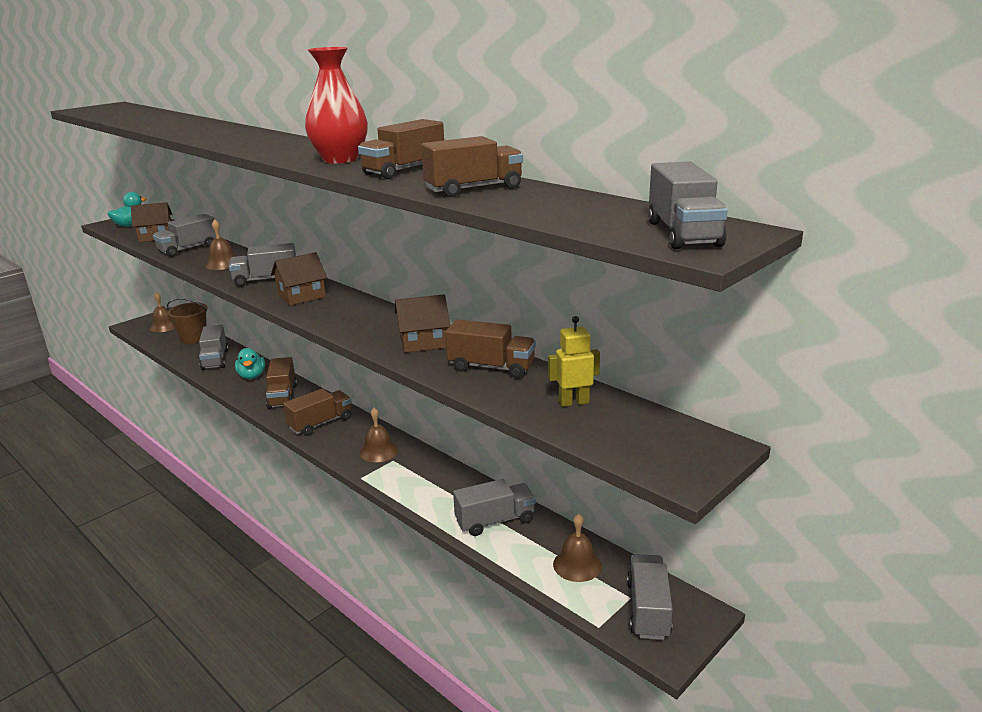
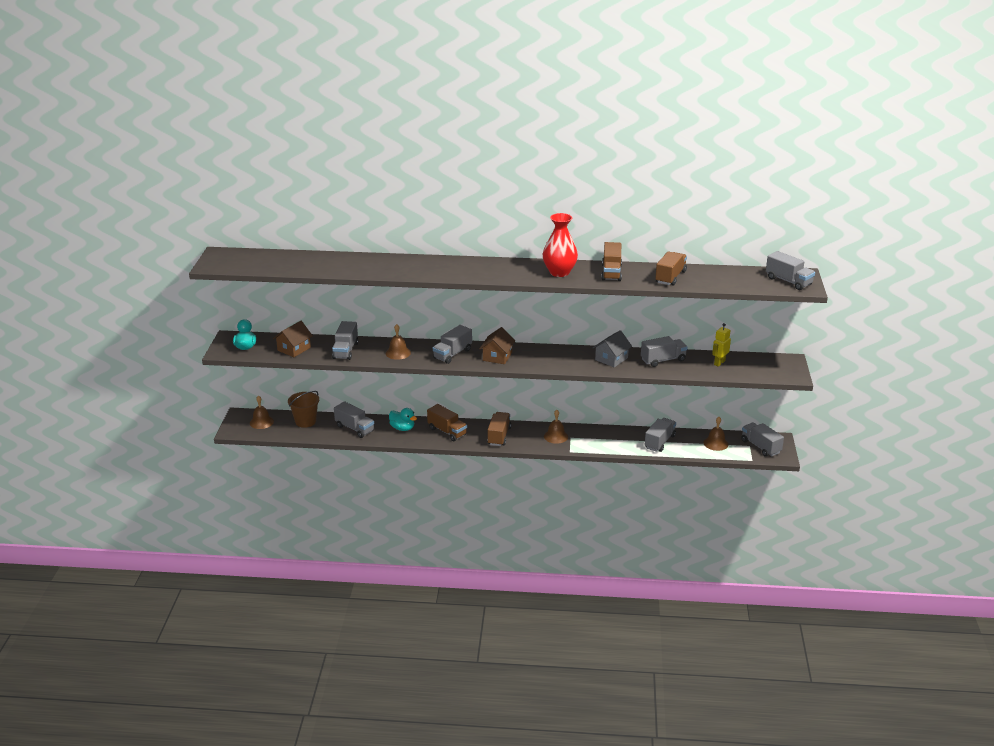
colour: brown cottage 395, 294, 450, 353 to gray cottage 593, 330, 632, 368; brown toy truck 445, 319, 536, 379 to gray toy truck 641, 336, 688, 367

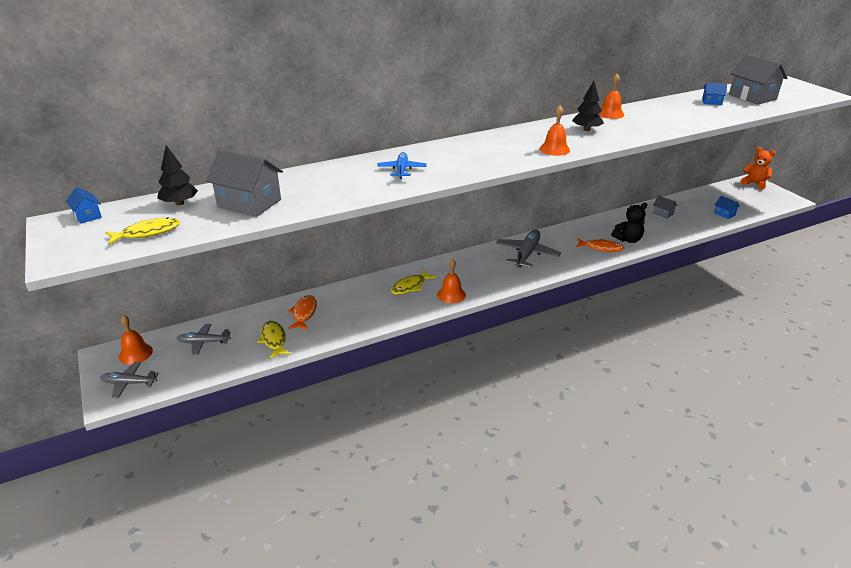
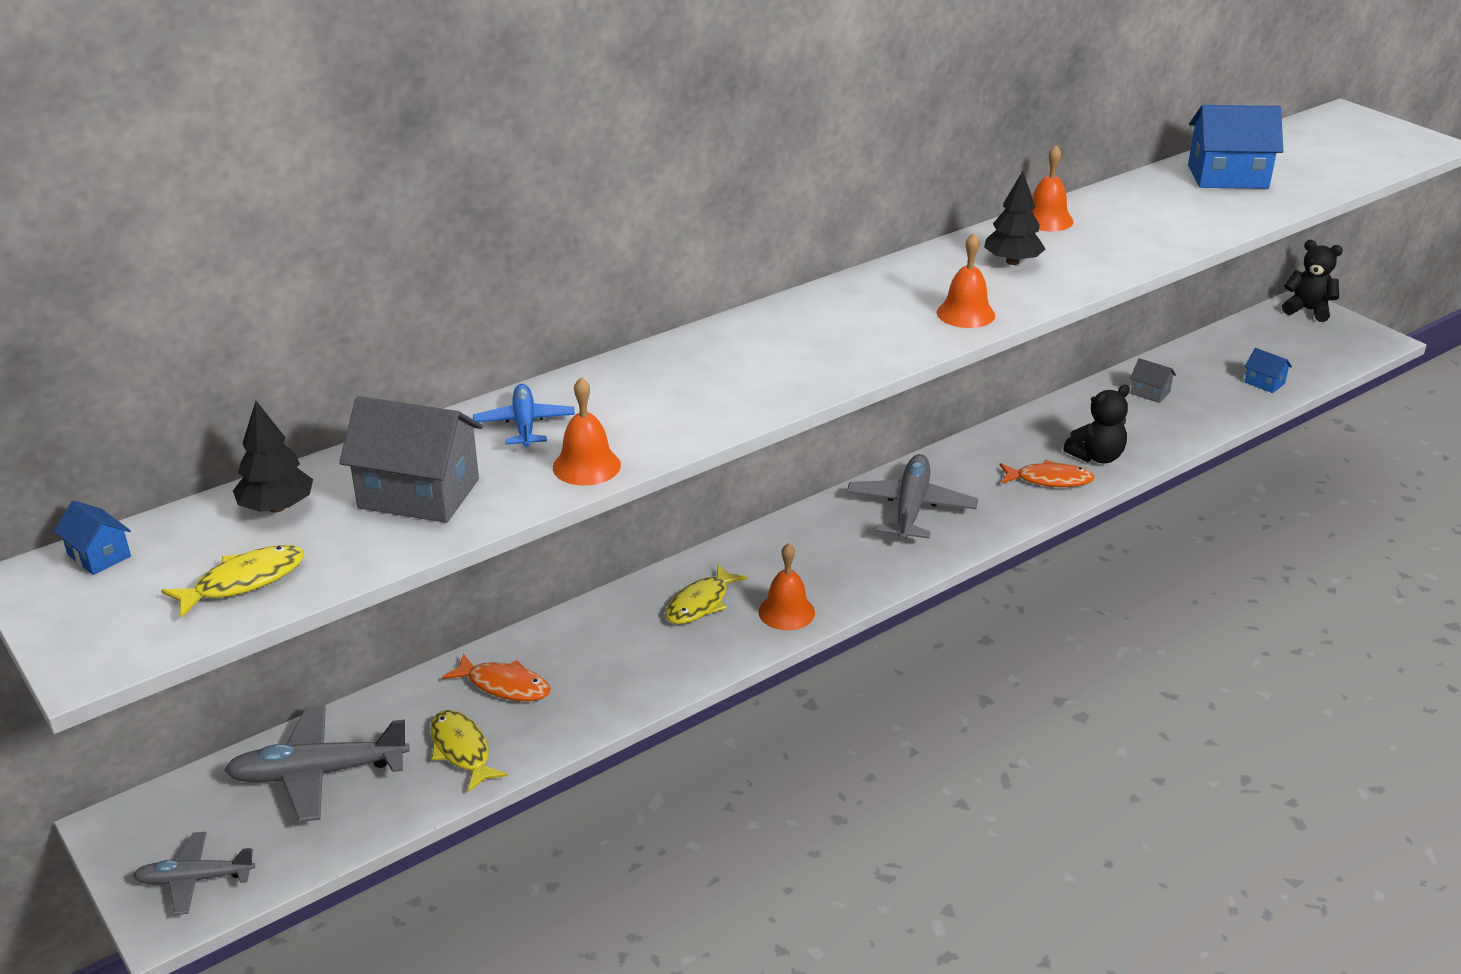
missing: gray cottage 729, 54, 788, 105
relocated: royal blue toy plane 377, 152, 427, 179 to 473, 384, 575, 447; bright orange bell 119, 315, 153, 364 to 553, 377, 621, 486
colour: bright orange teddy 741, 147, 776, 190 to ebony teddy 1282, 240, 1343, 322
spun: bright orange fish 288, 295, 317, 330 = 442, 653, 551, 701 120 degrees clockwise
size: royal blue cottage 702, 83, 727, 105 = 1188, 105, 1283, 189 x2.03; gray toy plane 176, 324, 231, 355 = 224, 705, 410, 822 x1.63

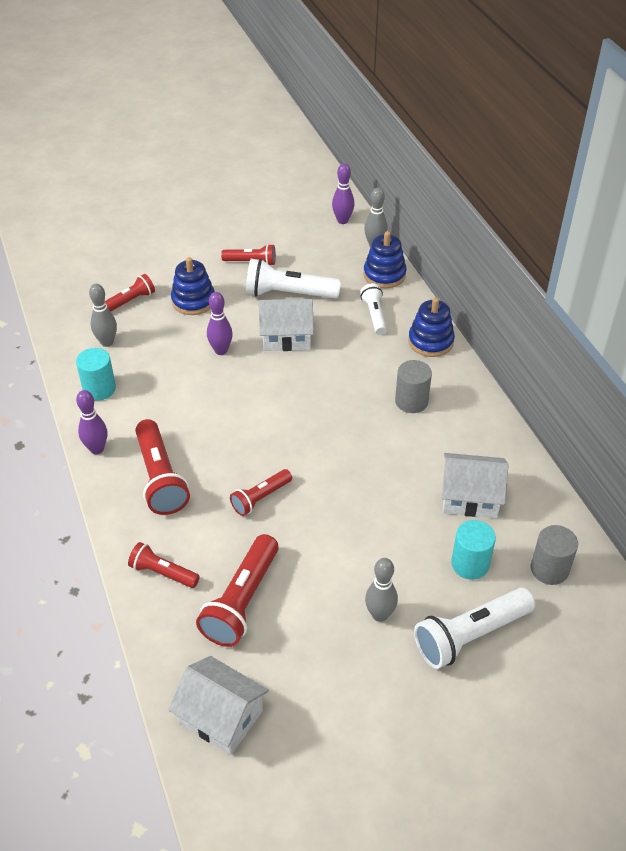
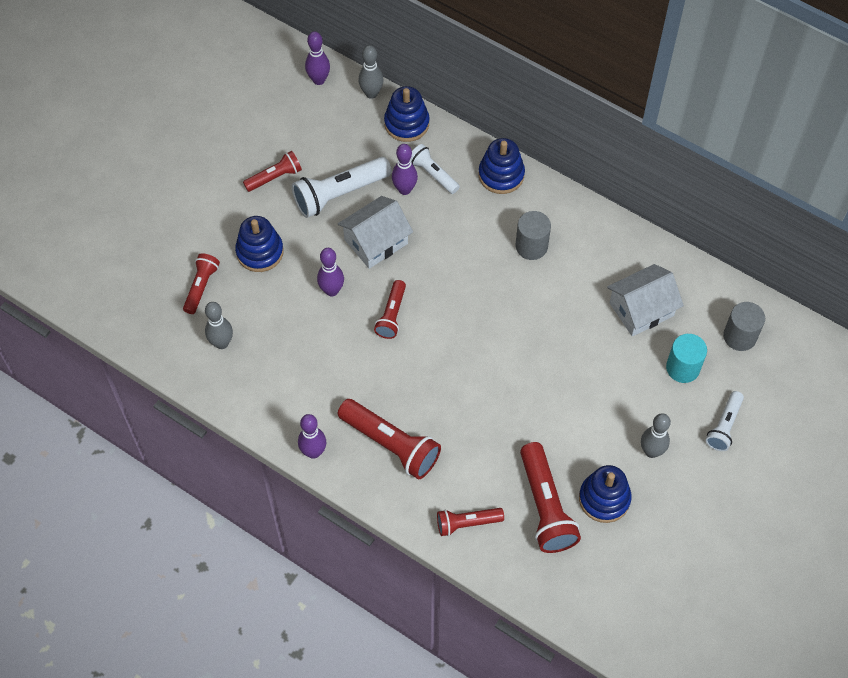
missing: teal cylinder shape 76, 348, 116, 401; pure white cottage 168, 656, 269, 755
appeared: violet tenpin 392, 144, 418, 195; royal blue stacking toy 579, 465, 631, 523
relocated: crimson flashlight 230, 469, 292, 516 to 374, 280, 406, 339
size: pure white flashlight 414, 588, 535, 669 = 706, 391, 744, 451 x0.59

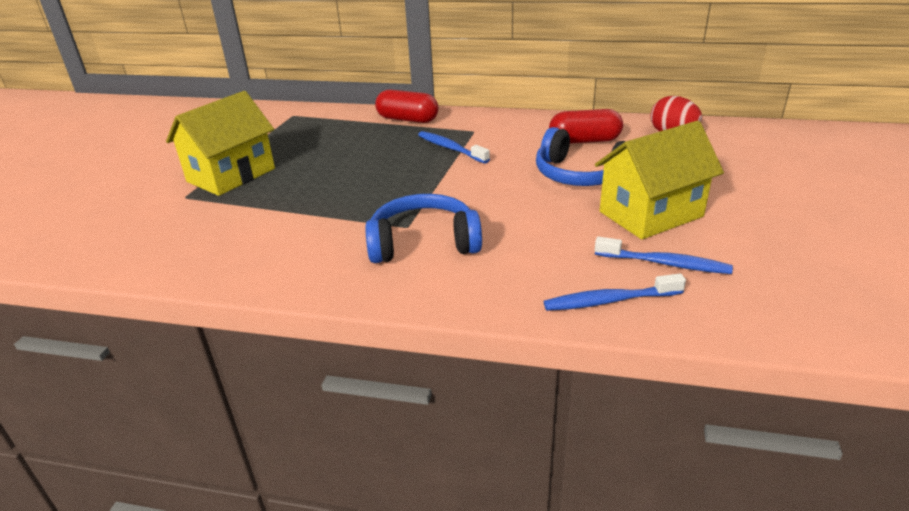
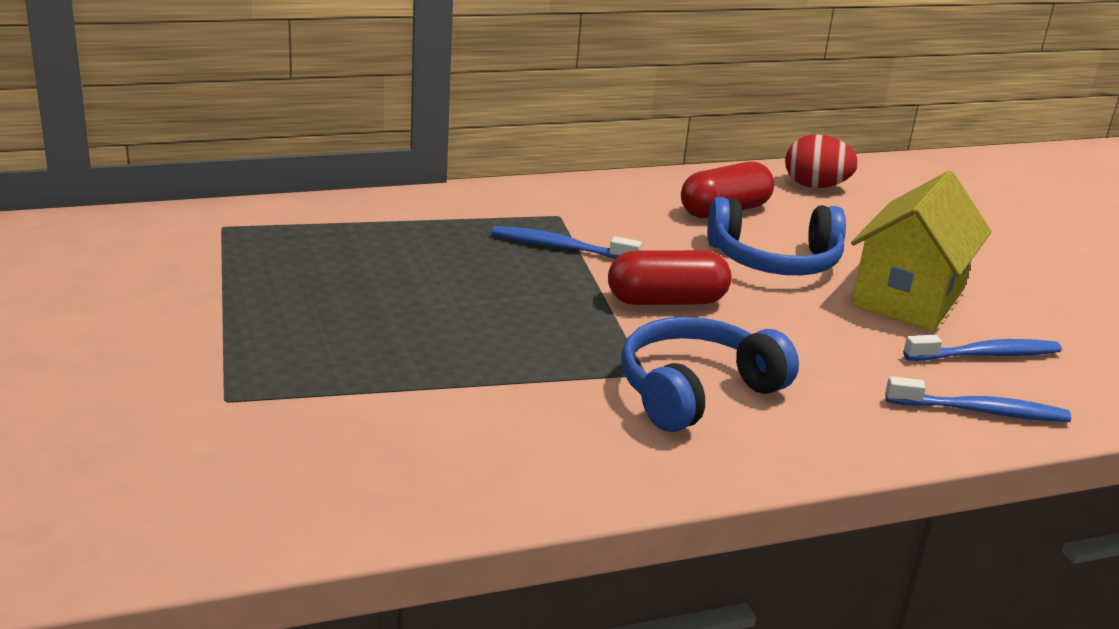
missing: bright yellow cottage 166, 91, 275, 196
relocated: crimson capsule 375, 89, 439, 123 to 608, 250, 732, 305
spun: royal blue toothbrush 544, 273, 686, 311 = 885, 376, 1071, 422 135 degrees counterclockwise

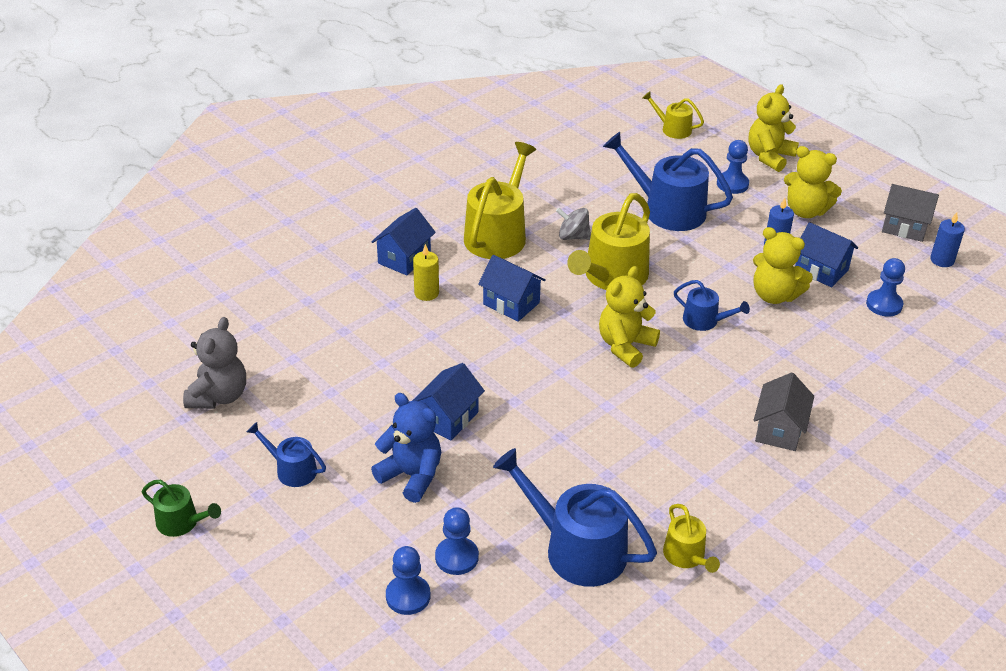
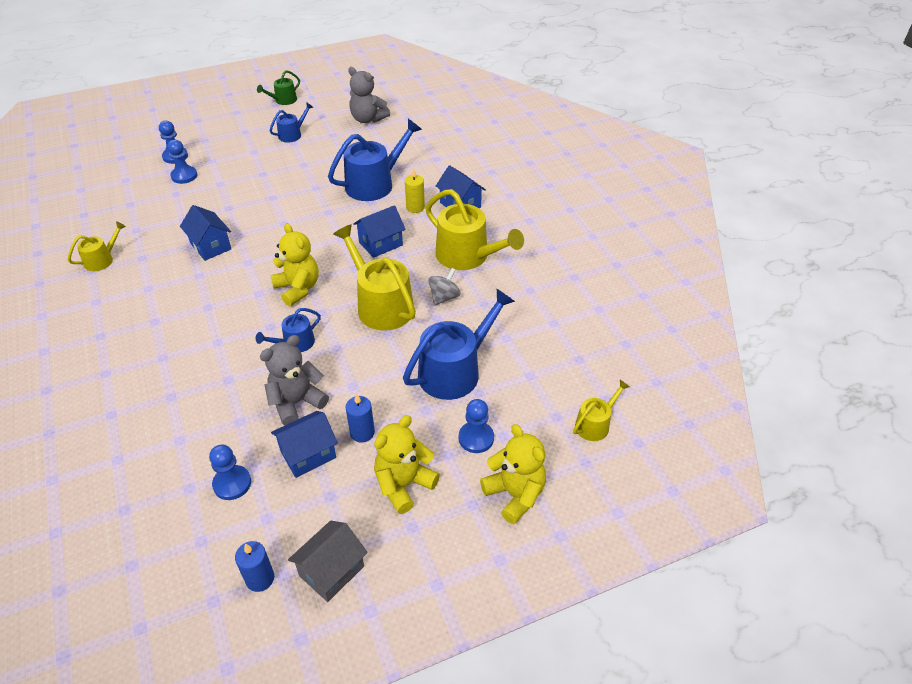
missing: gray cottage 754, 373, 814, 451; royal blue teddy 371, 393, 441, 503
relocated: royal blue cottage 412, 363, 485, 440 to 180, 205, 231, 261; royal blue watering pot 493, 448, 657, 587 to 328, 119, 422, 201
colour: bright yellow teddy 753, 227, 813, 304 to gray teddy 260, 335, 329, 426
spun: bright yellow watering pot 663, 504, 720, 573 = 68, 221, 126, 271 135 degrees clockwise

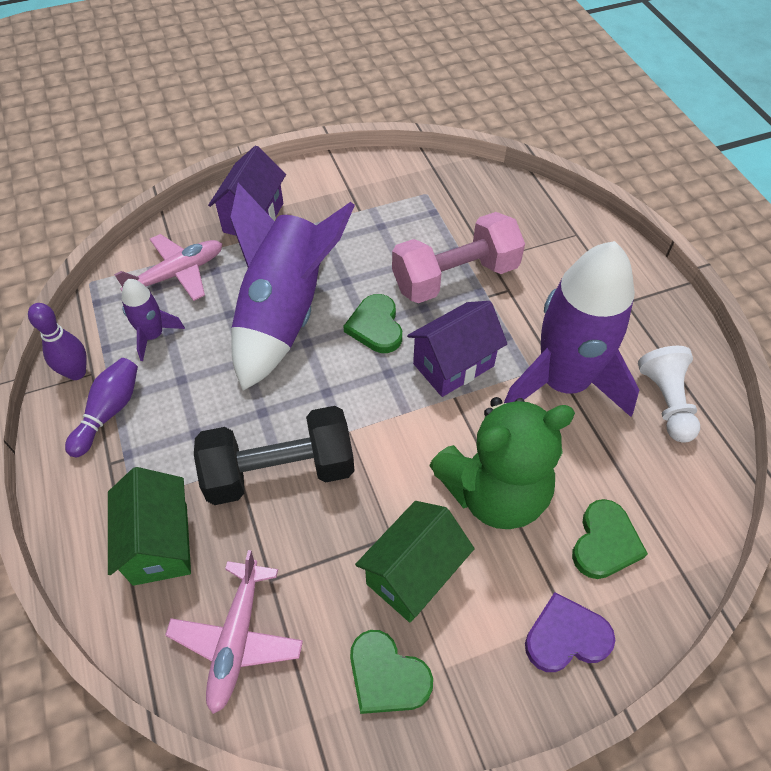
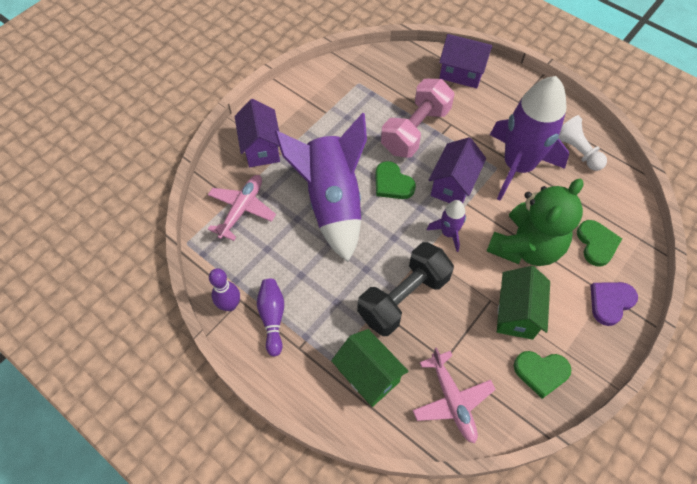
appeared: violet cottage 439, 34, 492, 89
relocated: violet rocket 122, 279, 185, 361 to 427, 200, 466, 252

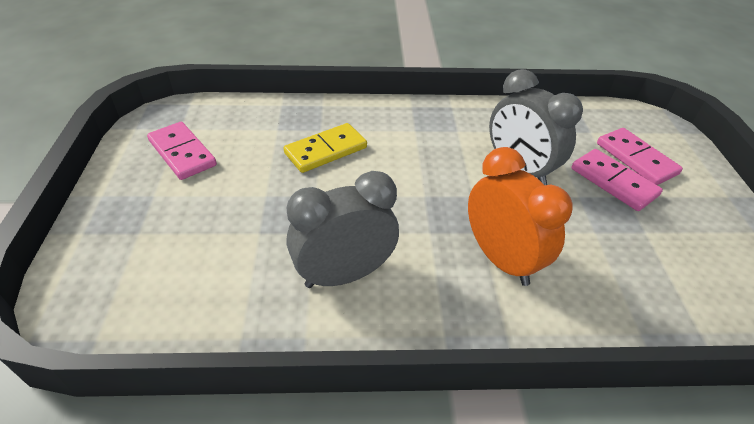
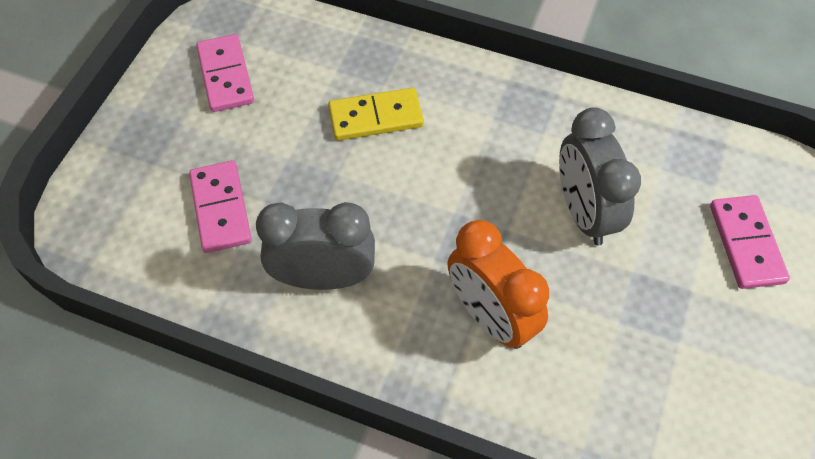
relocated: rose-pink domino piece 571, 149, 663, 211 to 189, 161, 252, 253
spun: bright orange alarm clock 468, 147, 573, 286 = 448, 220, 549, 349 150 degrees clockwise

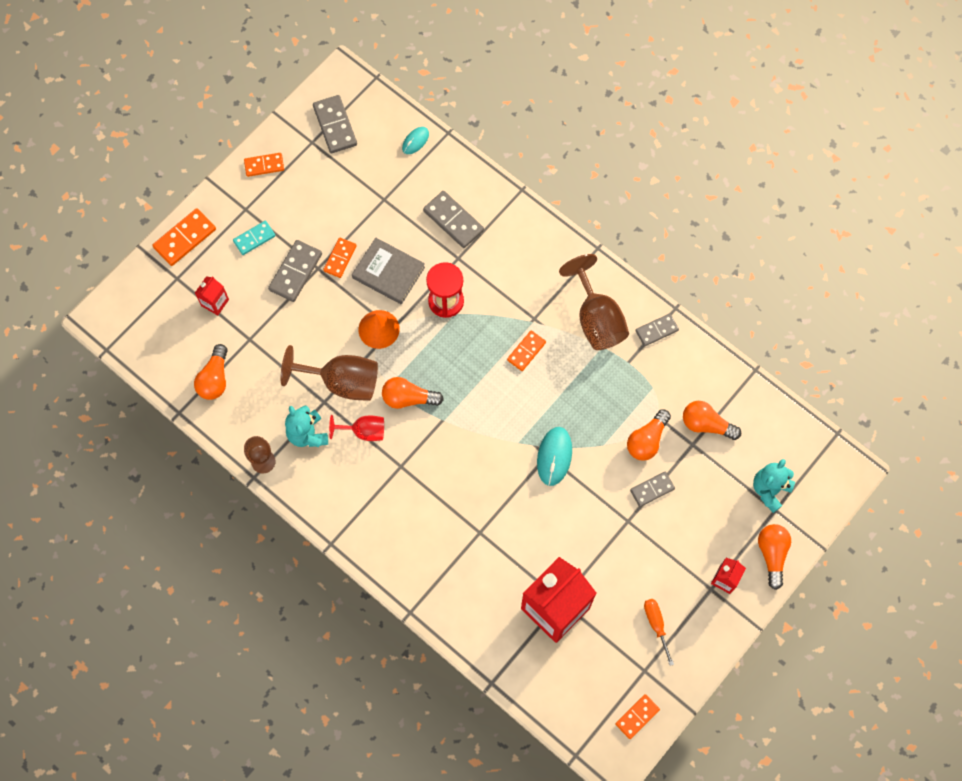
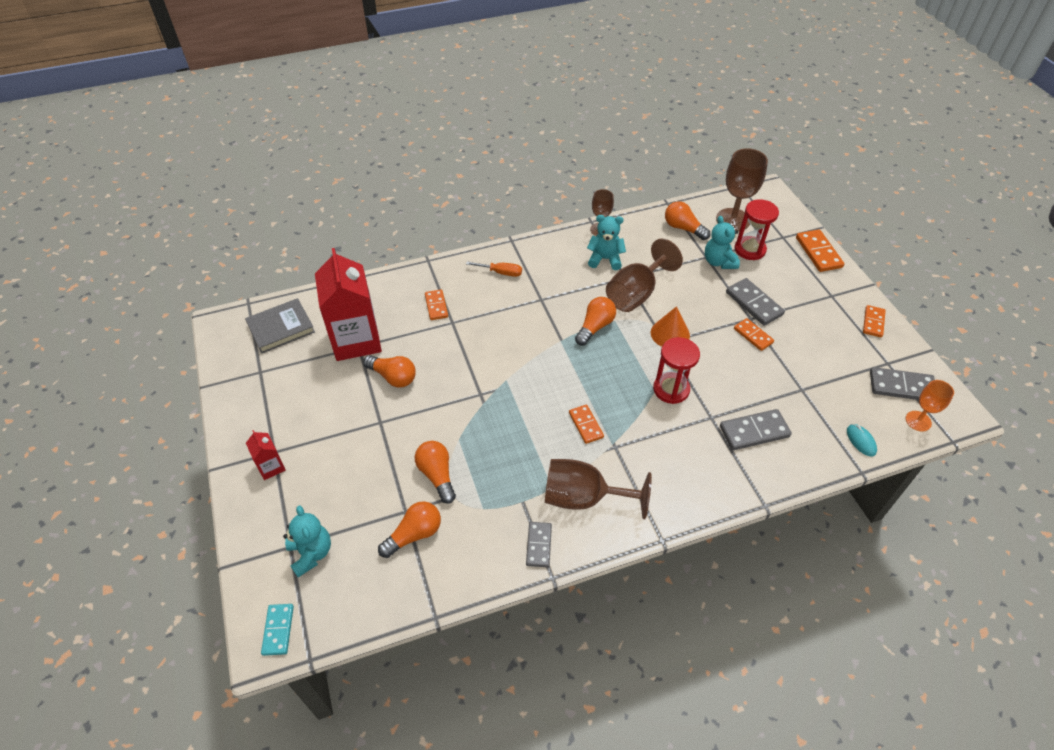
missing: crimson wine glass 329, 415, 384, 441; teal computer mouse 537, 427, 572, 486; gray domino piece 630, 472, 675, 507
appeared: brown wine glass 716, 148, 768, 231; teal teddy 705, 216, 740, 269; bright orange wine glass 906, 380, 954, 432
relocated: teal domino piece 233, 221, 275, 255 to 261, 604, 294, 656; gray hardcover 352, 238, 425, 305 to 245, 298, 315, 353; bright orange lightbulb 758, 524, 791, 590 to 363, 355, 416, 388; bright orange flat screwdriver 644, 599, 674, 666 to 466, 262, 522, 277; bright orange domino piece 615, 694, 660, 739 to 425, 289, 448, 320
exchanged: crimson milk carton 195, 276, 229, 315 to crimson sandglass 735, 199, 779, 260

